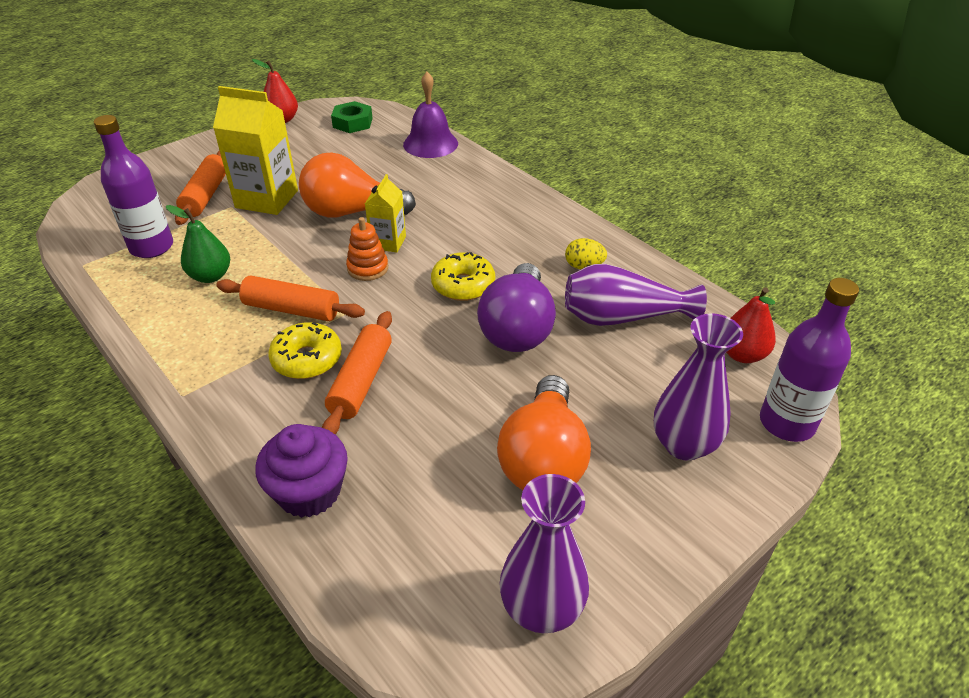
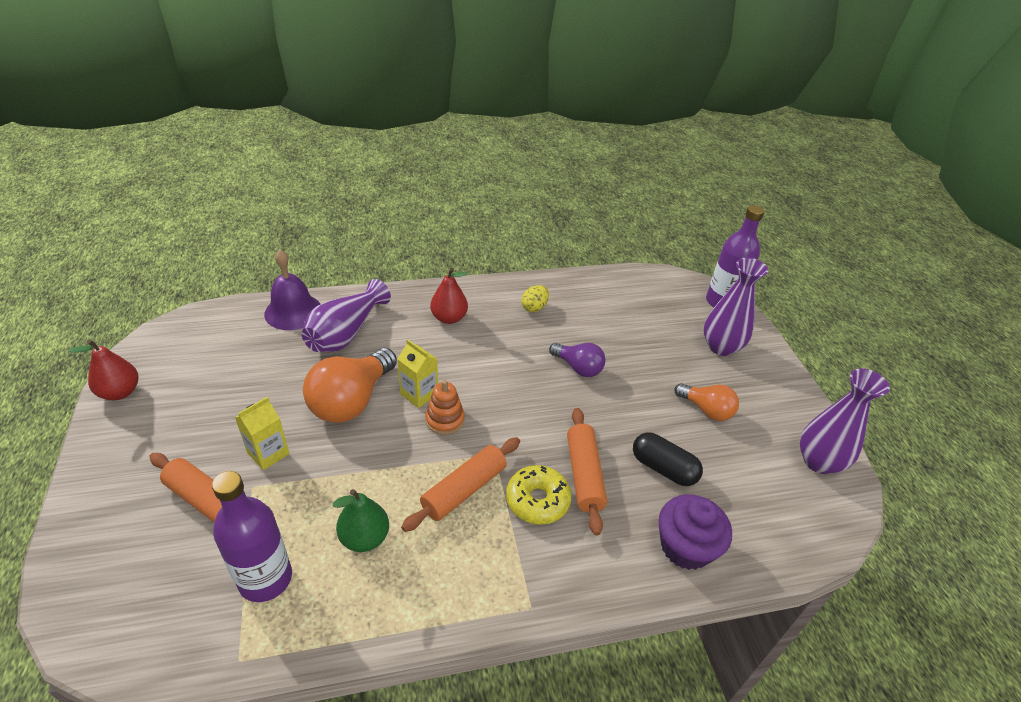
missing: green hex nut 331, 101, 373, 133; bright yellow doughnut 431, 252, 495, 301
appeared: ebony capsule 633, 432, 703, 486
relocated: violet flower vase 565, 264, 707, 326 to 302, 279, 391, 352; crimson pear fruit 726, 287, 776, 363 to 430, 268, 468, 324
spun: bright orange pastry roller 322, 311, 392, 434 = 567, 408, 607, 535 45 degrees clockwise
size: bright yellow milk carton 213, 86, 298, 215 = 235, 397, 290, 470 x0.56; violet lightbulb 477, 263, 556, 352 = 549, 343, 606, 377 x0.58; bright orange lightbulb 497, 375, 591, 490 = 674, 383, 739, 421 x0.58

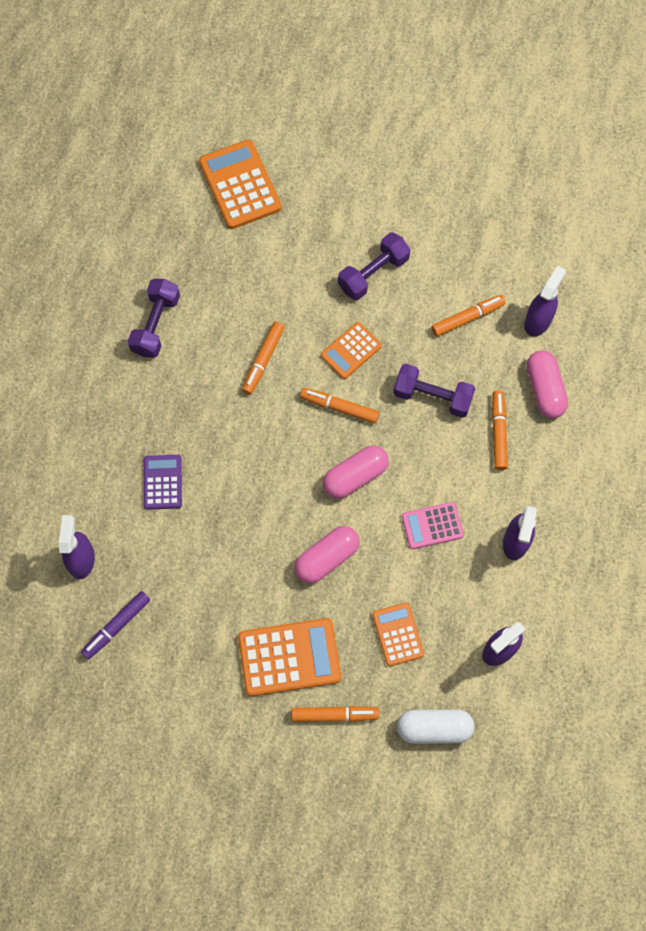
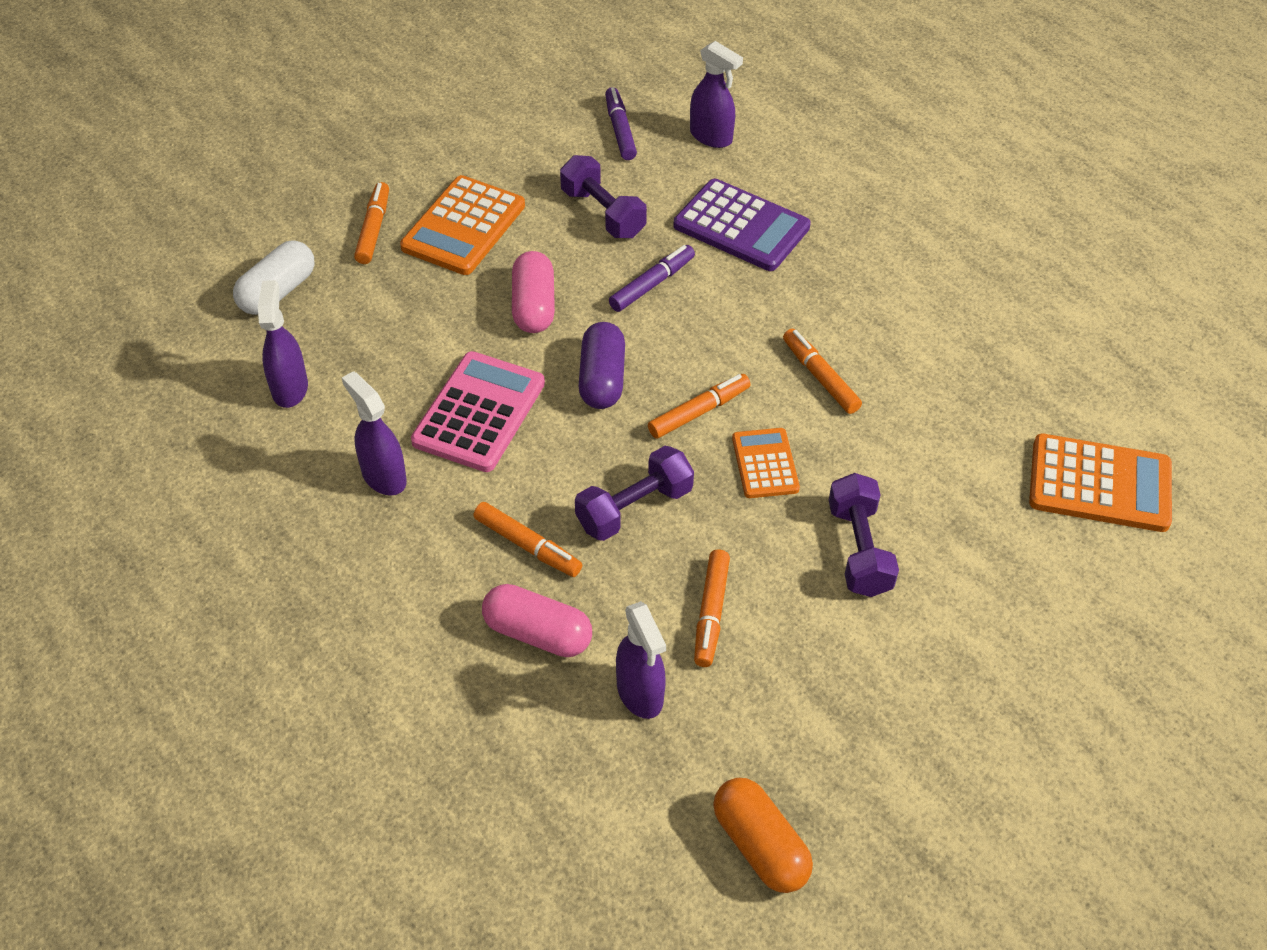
missing: bright orange pocket calculator 372, 602, 424, 666
appeared: violet felt pen 609, 245, 695, 312; bright orange capsule 713, 778, 813, 893
relocated: violet hand weight 128, 279, 180, 358 to 560, 155, 647, 238
colour: rose-pink capsule 323, 445, 389, 499 to violet capsule 579, 322, 625, 409
spun: bright orange felt pen 292, 706, 379, 722 = 354, 182, 389, 264 150 degrees clockwise
size: violet pocket calculator 144, 455, 182, 510 = 674, 179, 811, 271 x1.67; rose-pink pocket calculator 402, 502, 464, 549 = 411, 351, 545, 472 x1.67

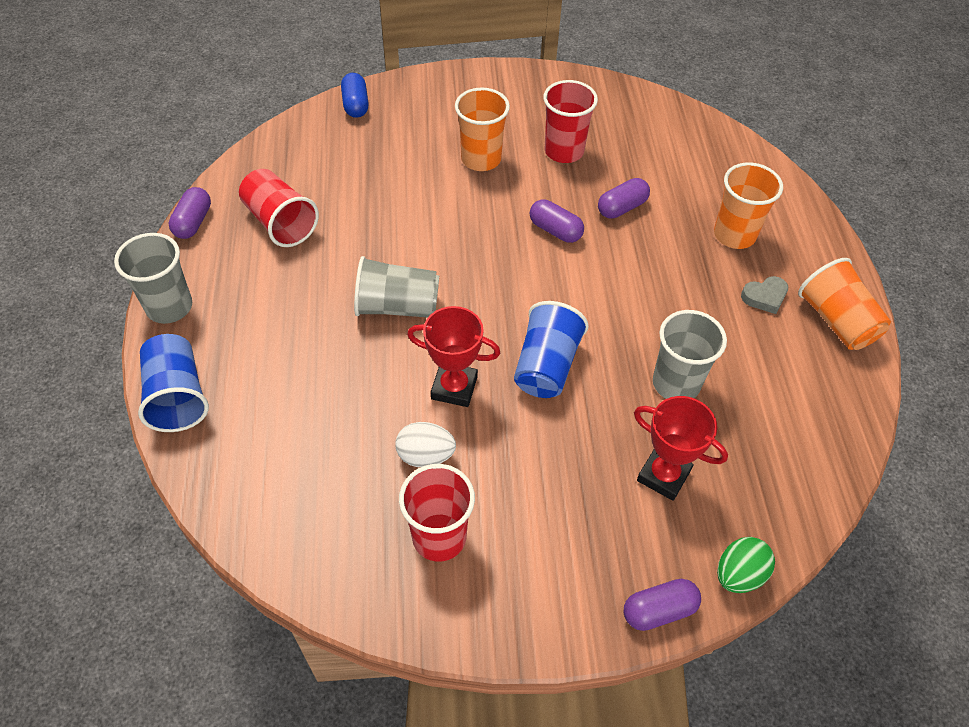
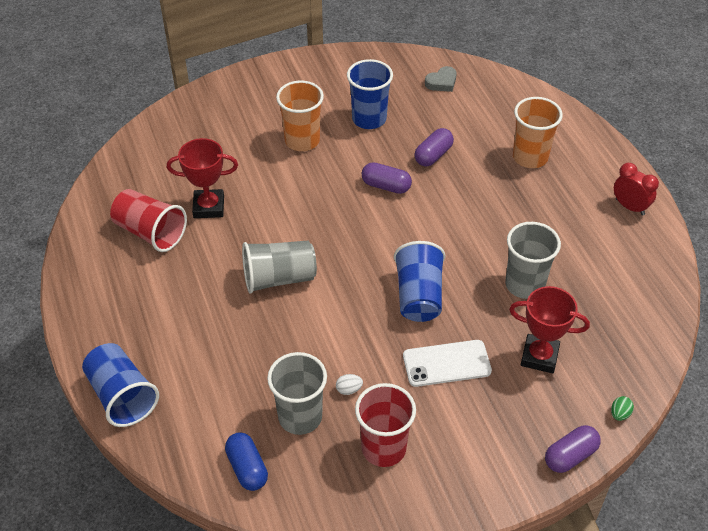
missing: violet capsule 169, 187, 211, 239
appeared: pure white mobile phone 403, 340, 492, 387
relocated: royal blue capsule 341, 73, 369, 118 to 225, 432, 268, 491; gray beaker 114, 233, 192, 324 to 267, 352, 327, 435; gray heart 741, 276, 788, 314 to 425, 66, 457, 92; crimson award cup 407, 306, 500, 407 to 167, 138, 238, 218
exchanged: bright orange beaker 798, 258, 891, 350 to crimson alarm clock 614, 163, 659, 215
colour: crimson beaker 543, 80, 598, 163 to royal blue beaker 347, 59, 393, 129
size: pure white toy egg 395, 422, 456, 467 = 336, 374, 363, 395 x0.54; green toy egg 717, 537, 775, 593 = 611, 396, 634, 421 x0.54

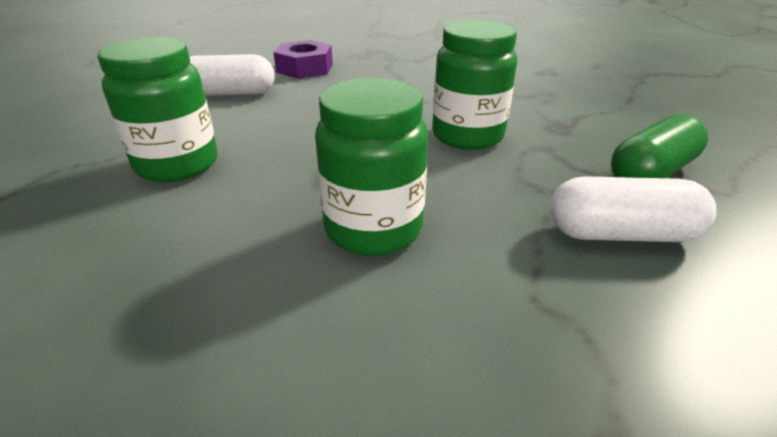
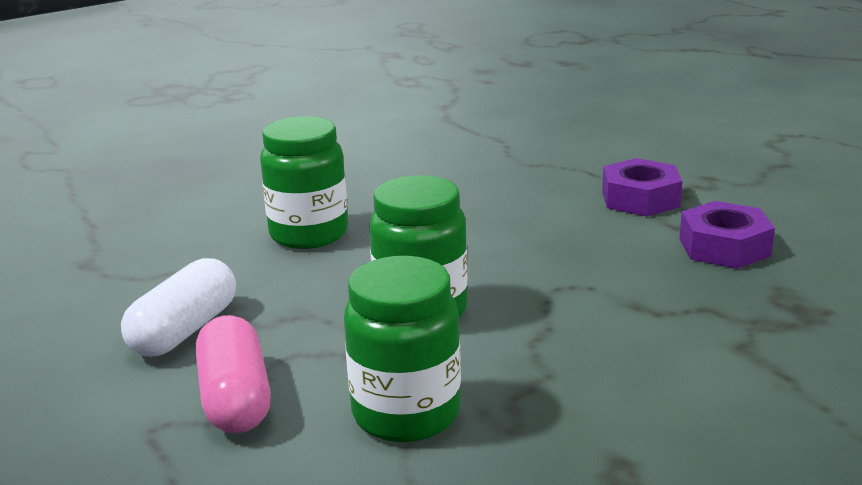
relocated: green jam jar 97, 37, 217, 182 to 344, 256, 461, 442
exchanged: pure white capsule 190, 54, 275, 96 to violet hex nut 602, 158, 683, 217
colour: green capsule 611, 114, 708, 178 to rose-pink capsule 196, 315, 271, 433

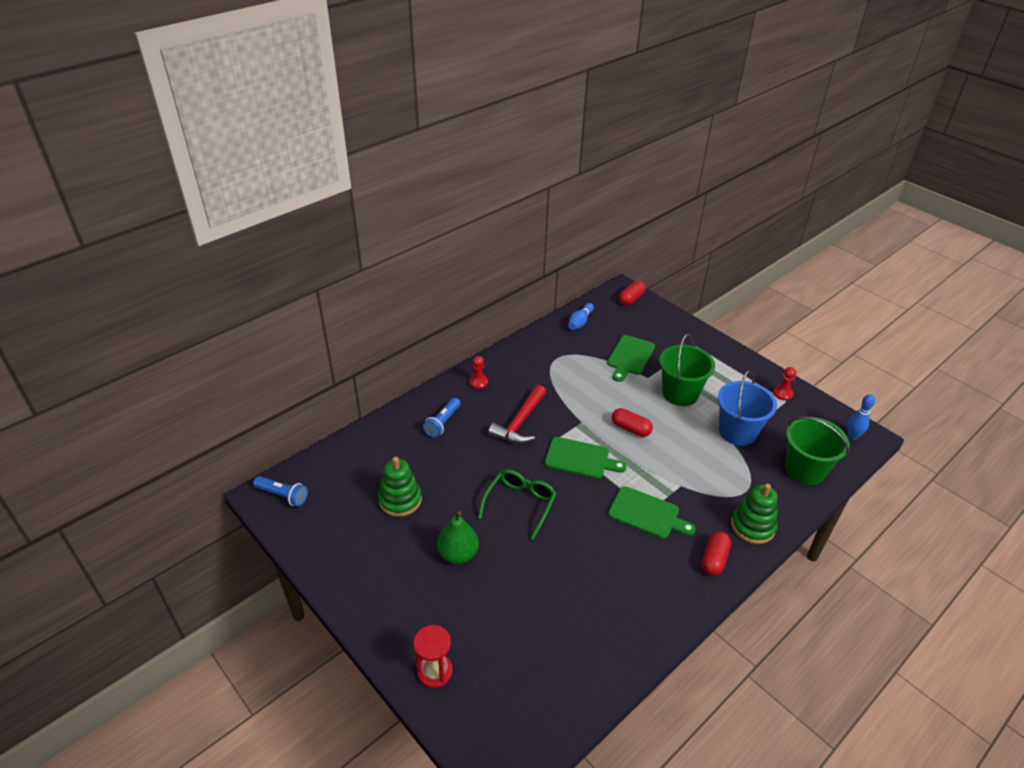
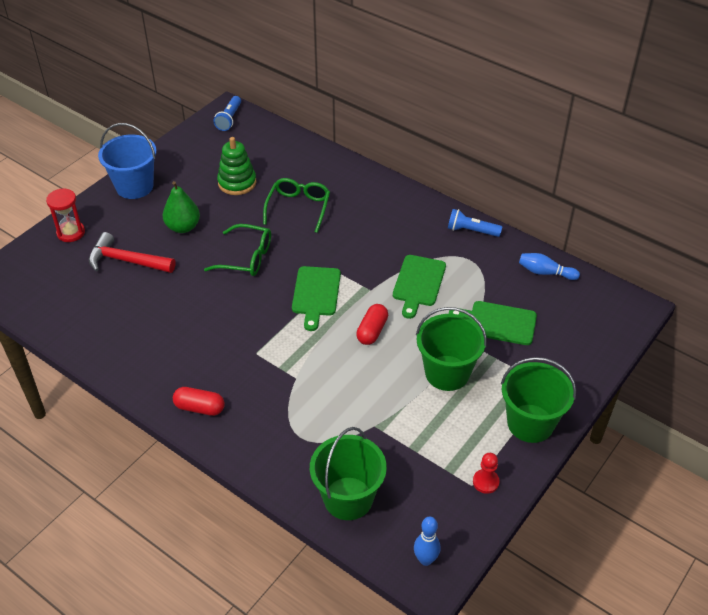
missing: crimson capsule 619, 281, 646, 305; crimson chess pawn 469, 356, 488, 389; green stacking toy 731, 484, 778, 544
appeared: green spectacles 263, 178, 330, 233; green bucket 501, 357, 576, 443
relocated: royal blue bucket 718, 370, 777, 446 to 98, 123, 157, 199; crimson hammer 488, 385, 546, 444 to 89, 232, 175, 273; royal blue flashlight 423, 398, 460, 438 to 448, 209, 502, 237; green cutting board 608, 486, 696, 539 to 393, 255, 446, 319

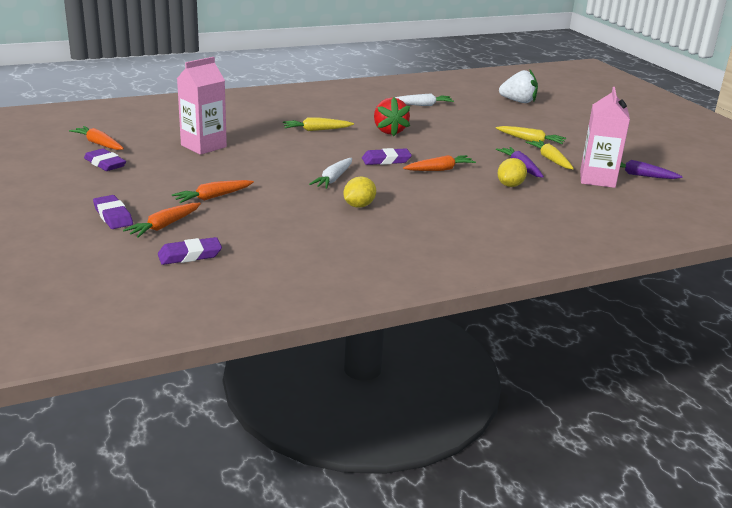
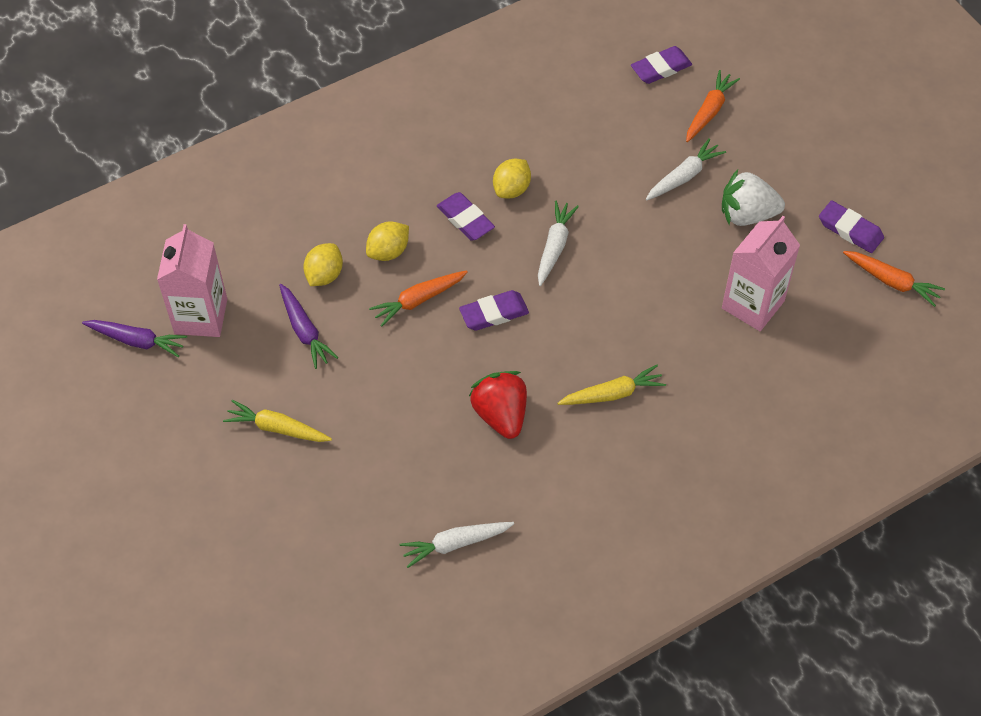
missing: bright yellow toy carrot 526, 140, 574, 169
appeared: bright yellow lemon 366, 221, 409, 261
relocated: pure white berry 499, 69, 538, 103 to 722, 170, 785, 226; violet eraser 93, 195, 133, 229 to 437, 192, 495, 241
colour: bright orange toy carrot 172, 180, 254, 203 to pure white toy carrot 646, 138, 726, 200

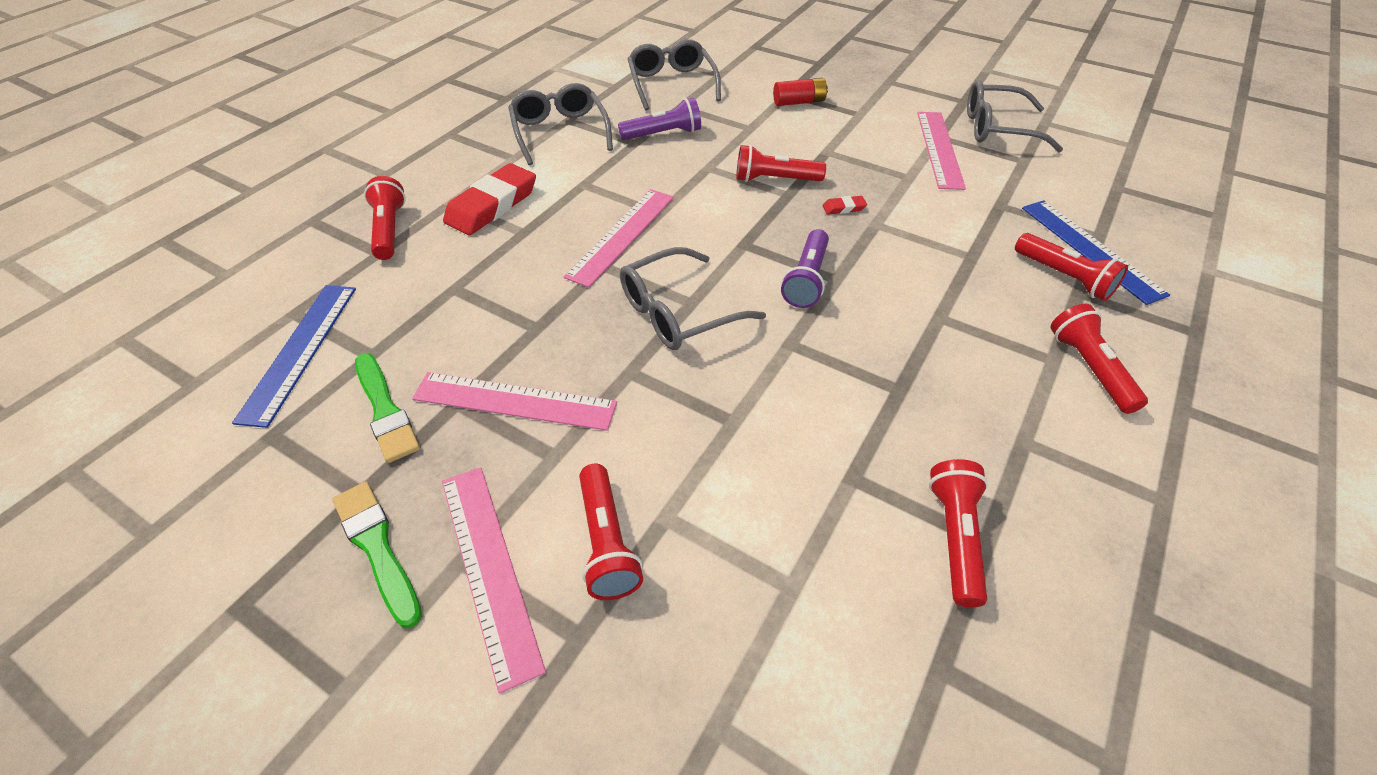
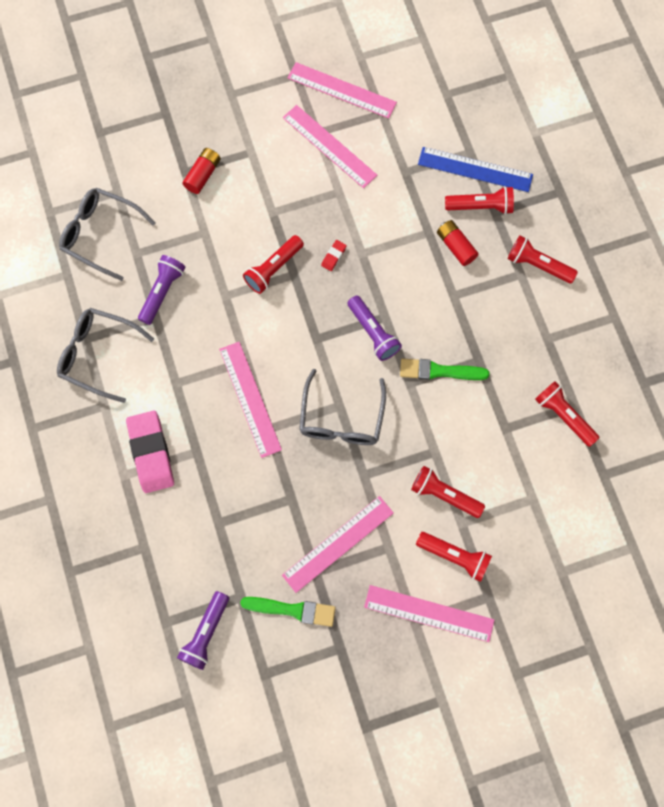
appeared: crimson power cell 437, 220, 479, 266
relocated: crimson flashlight 364, 176, 406, 260 to 411, 466, 485, 518; green brush 332, 481, 422, 628 to 400, 358, 490, 380
exchanged: gray spectacles 967, 81, 1063, 152 to rose-pink straightedge 288, 62, 397, 118; royal blue straightedge 232, 285, 356, 428 to violet flashlight 177, 591, 229, 670
colour: crimson eraser 443, 163, 536, 235 to rose-pink eraser 126, 411, 174, 493

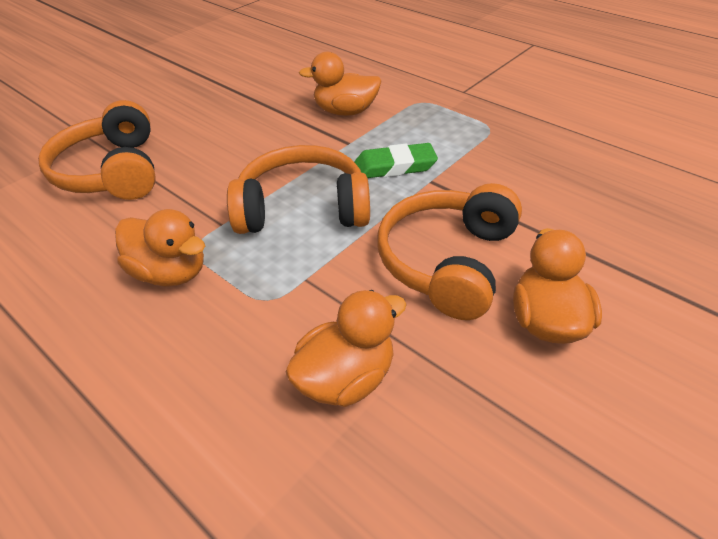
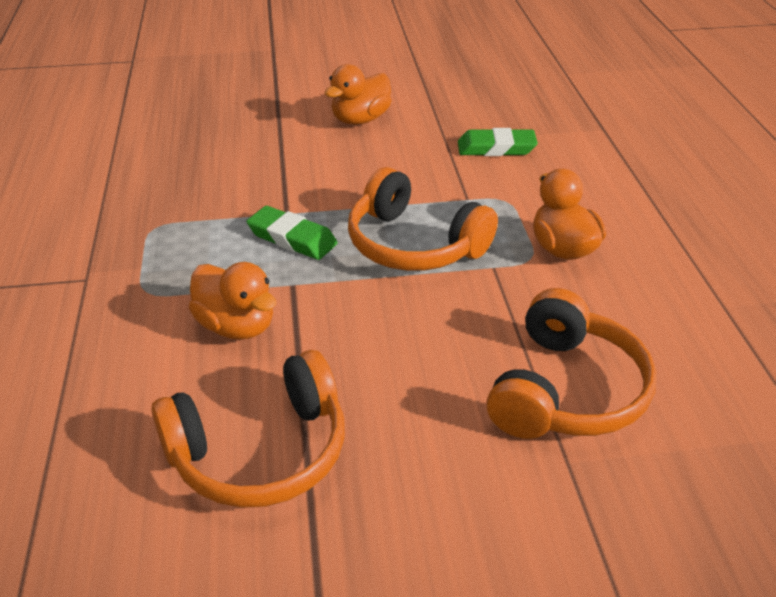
relocated: bright orange over-ear headphones 377, 183, 522, 320 to 151, 350, 345, 508
exchanged: bright orange duck 285, 290, 407, 407 to green eraser 458, 128, 538, 156

